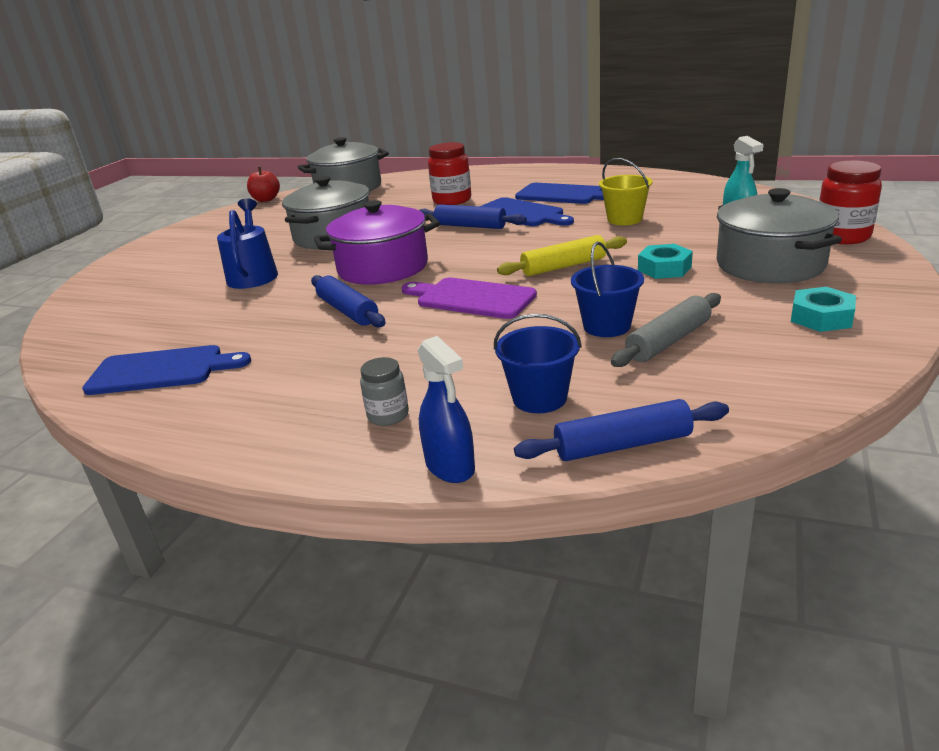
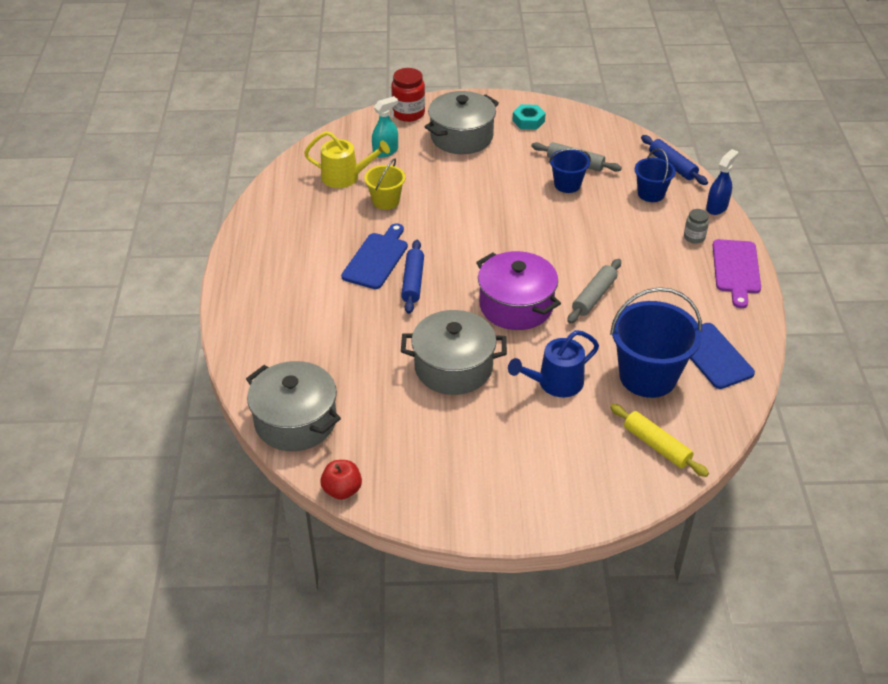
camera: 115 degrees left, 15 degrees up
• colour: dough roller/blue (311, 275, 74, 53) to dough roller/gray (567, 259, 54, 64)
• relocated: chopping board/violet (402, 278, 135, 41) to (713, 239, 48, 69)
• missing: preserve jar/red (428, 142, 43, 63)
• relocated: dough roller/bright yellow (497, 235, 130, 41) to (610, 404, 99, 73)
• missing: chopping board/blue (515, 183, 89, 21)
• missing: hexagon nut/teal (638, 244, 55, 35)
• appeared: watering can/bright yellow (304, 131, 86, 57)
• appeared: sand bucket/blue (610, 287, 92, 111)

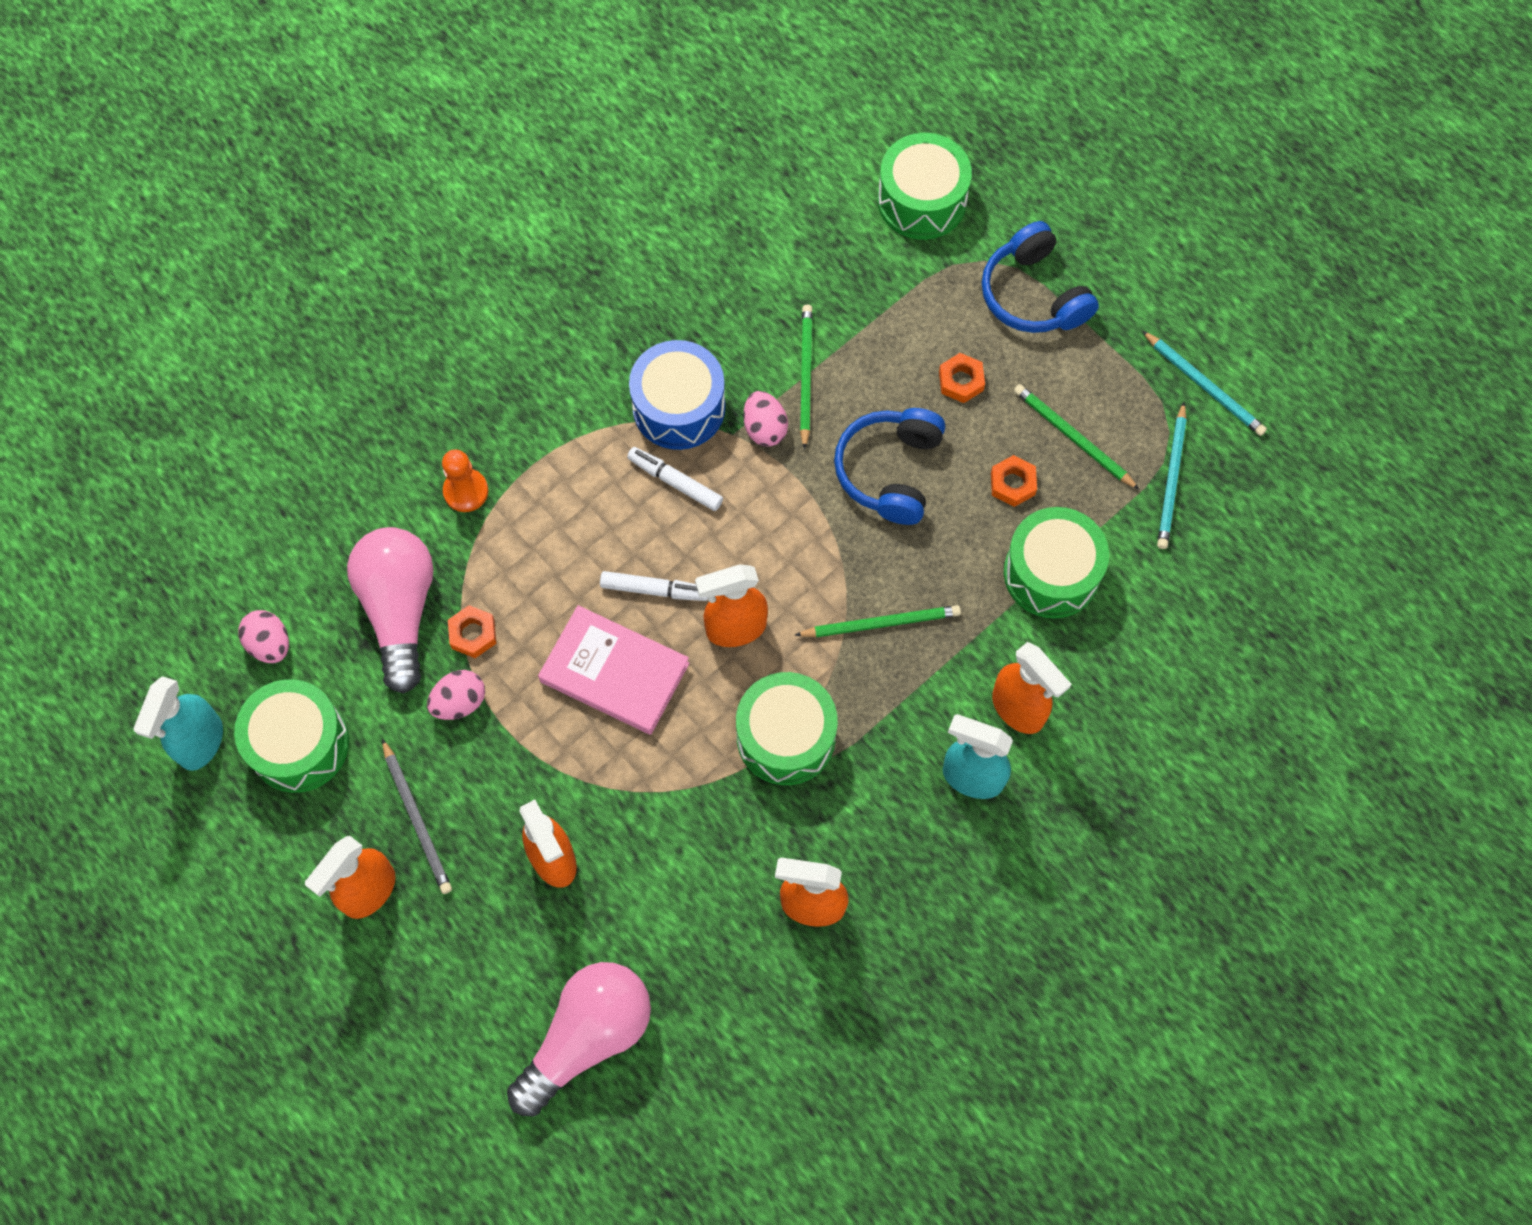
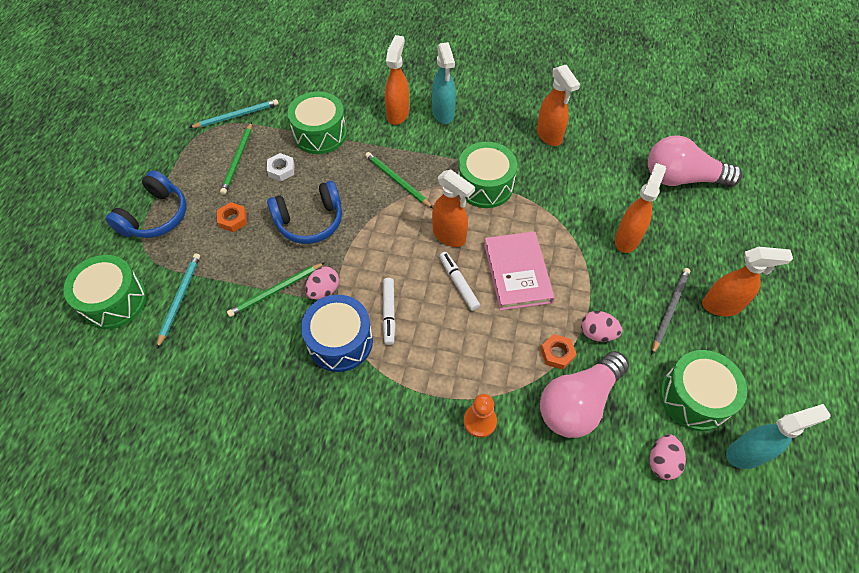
camera: 125 degrees left, 10 degrees down
• colour: hexagon nut/orange (991, 455, 46, 52) to hexagon nut/snow-white (267, 153, 27, 28)
• relocated: lead pencil/teal (1142, 331, 125, 105) to (157, 253, 43, 95)

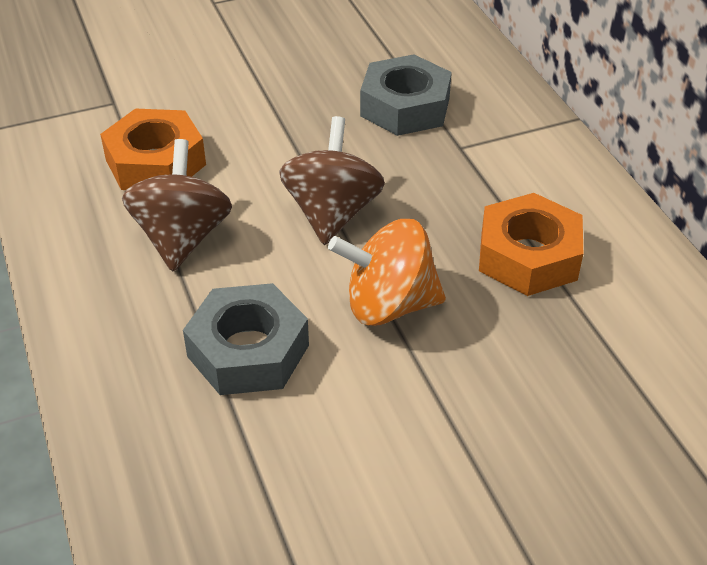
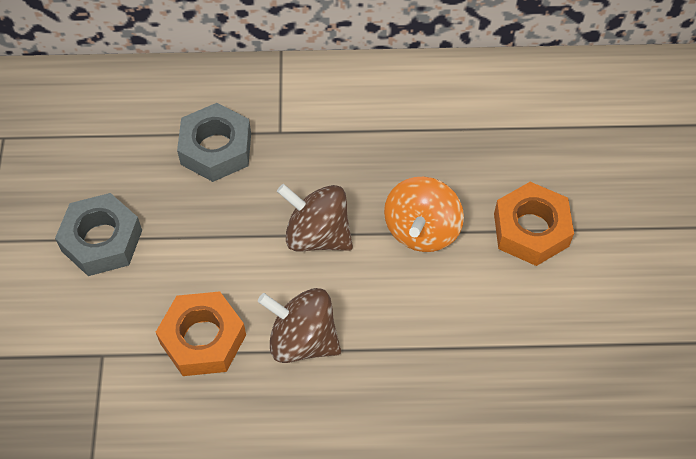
camera: 70 degrees left, 15 degrees up
• relocated: hexagon nut/gray (183, 283, 126, 112) to (55, 193, 87, 83)
• relocated: hexagon nut/orange (479, 193, 104, 103) to (494, 182, 80, 84)

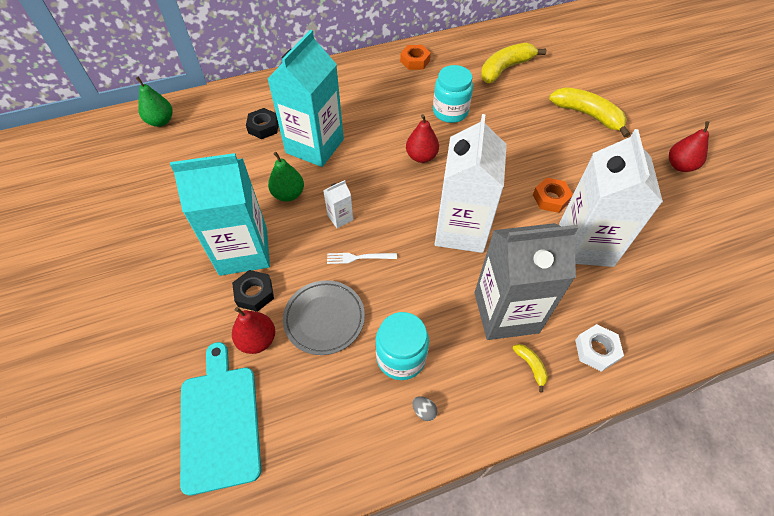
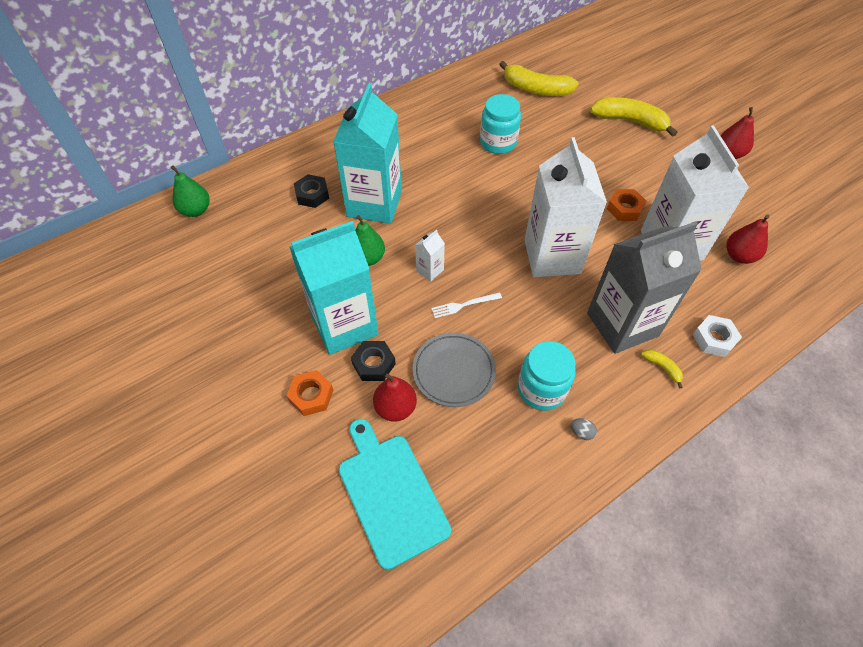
camera: 15 degrees left, 0 degrees up
• relocated: hexagon nut/orange (400, 45, 31, 25) to (286, 370, 47, 46)
• relocated: pear fruit/red (406, 114, 33, 49) to (726, 214, 44, 50)
• spun: banana fruit/bright yellow (481, 43, 66, 40) = (499, 61, 80, 35) 105 degrees counterclockwise

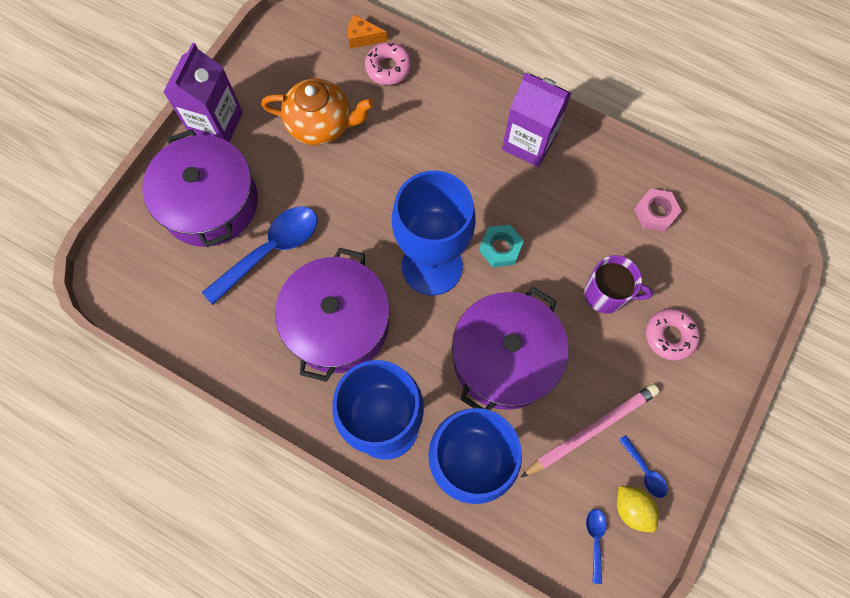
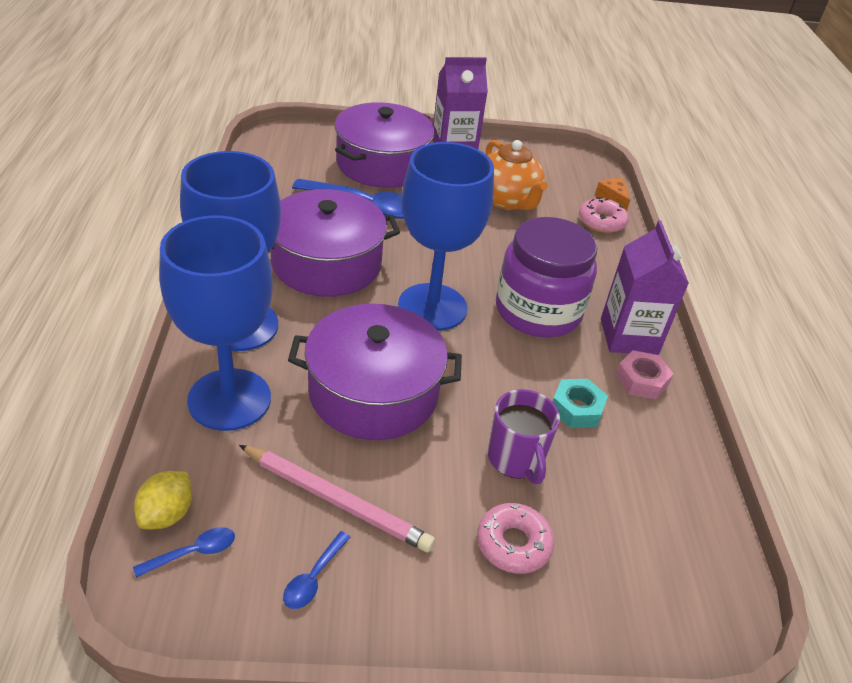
camera: 55 degrees right, 30 degrees down
• relocated: hexagon nut/teal (479, 225, 45, 42) to (553, 379, 55, 49)
• relocated: citrus fruit/bright yellow (617, 485, 42, 47) to (134, 471, 58, 58)
• relocated: hexagon nut/rosy (634, 189, 47, 43) to (615, 350, 59, 50)
• appeared: preserve jar/violet (496, 217, 101, 121)

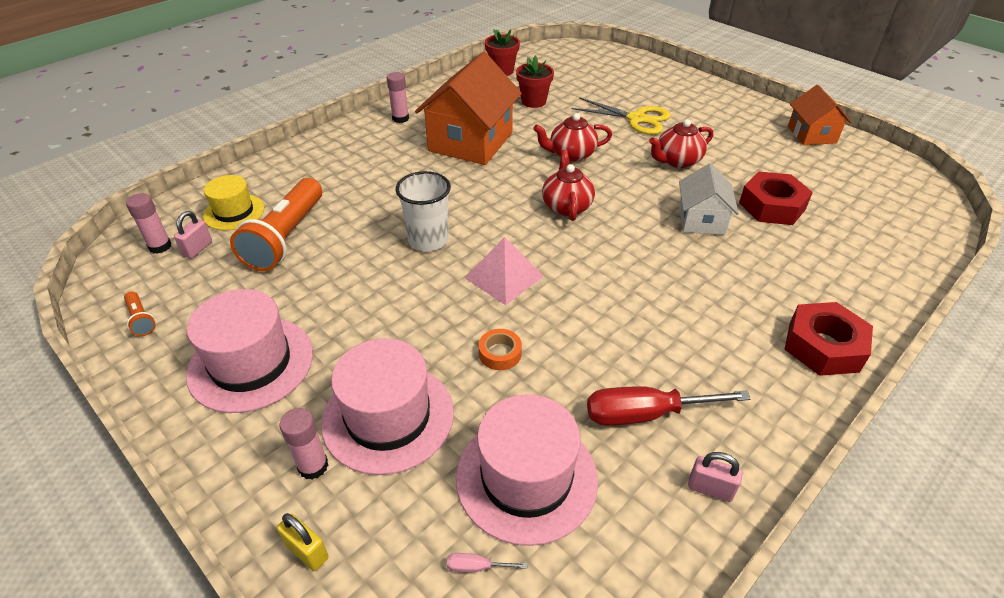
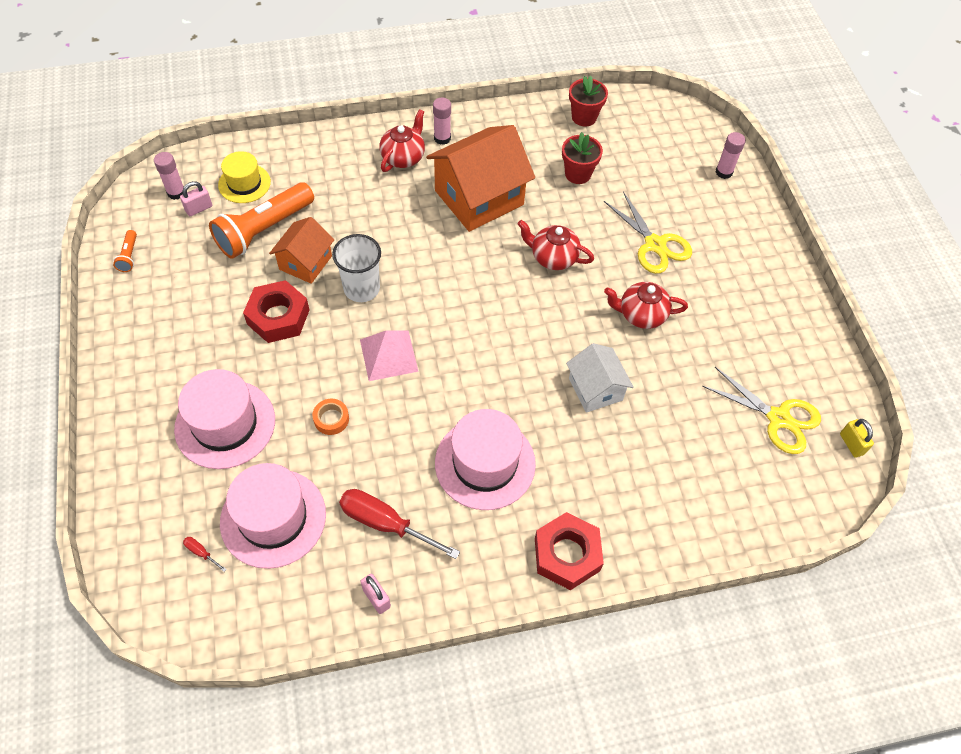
camera: 30 degrees right, 15 degrees up
• relocated: top hat/rosy (186, 289, 127, 124) to (435, 409, 101, 101)
• relocated: padlock/bright yellow (277, 513, 52, 58) to (840, 419, 34, 39)
• relocated: glue stick/rosy (280, 408, 48, 72) to (715, 132, 31, 47)
• colour: screwdriver/rosy (447, 553, 80, 19) to screwdriver/red (183, 537, 44, 35)
• relocated: china teapot/red (542, 150, 53, 71) to (379, 109, 46, 63)
• spun: toy house/snow-white (679, 163, 60, 72) = (566, 343, 68, 70) 60 degrees counterclockwise
• relocated: hexagon nut/red (739, 171, 74, 54) to (243, 280, 67, 63)
• relocated: toy house/orange (788, 85, 63, 60) to (269, 217, 66, 67)
• appeared: pair of scissors/bright yellow (702, 367, 119, 87)

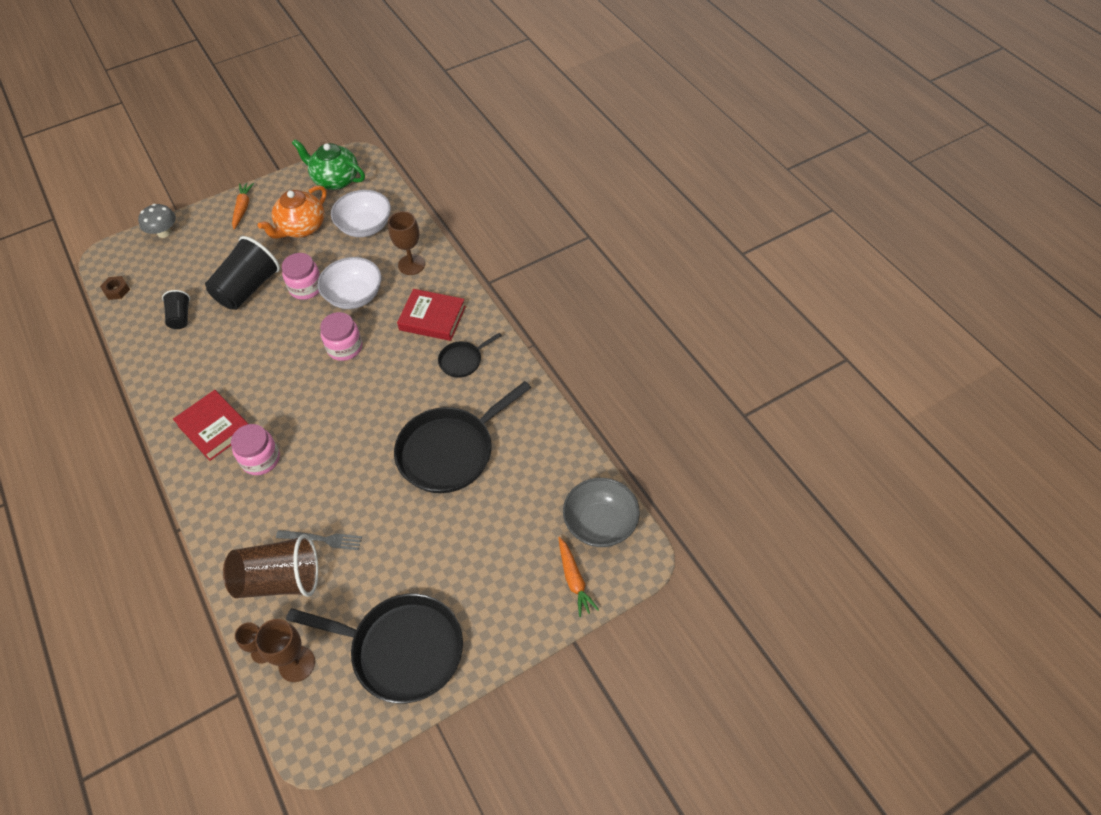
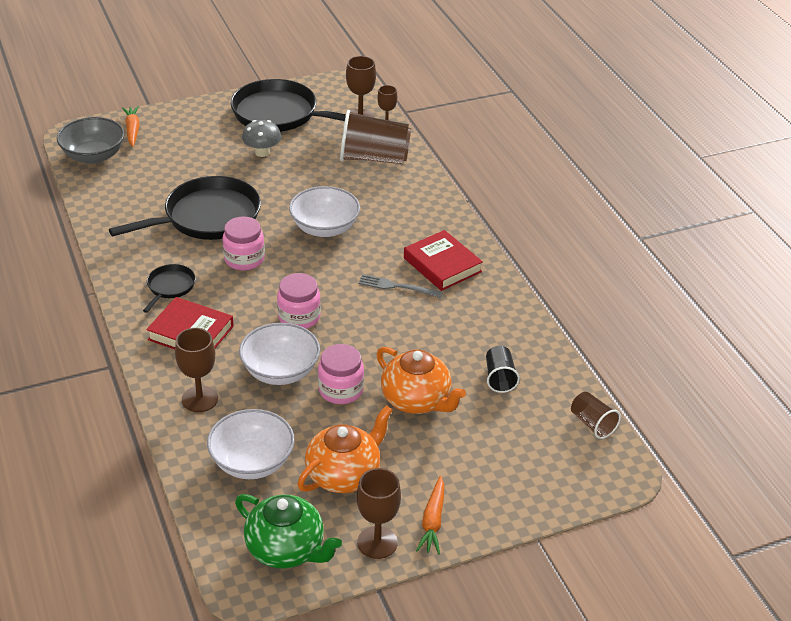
camera: 175 degrees left, 15 degrees down
• exchanged: hexagon nut/brown (100, 276, 30, 24) to cup/brown (571, 392, 50, 47)
• relocated: mushroom/gray (138, 204, 38, 34) to (242, 120, 39, 37)
• exchanged: cup/jet-black (205, 236, 75, 74) to china teapot/orange (376, 347, 90, 67)
• relocated: preserve jar/rosy (231, 424, 49, 51) to (223, 217, 42, 54)
• relocated: table fork/gray (276, 530, 86, 20) to (358, 274, 85, 24)
• spun: frying pan/jet-black (438, 333, 64, 45) = (143, 264, 53, 49) 45 degrees counterclockwise
• appeared: serving bowl/snow-white (289, 186, 71, 51)
• appeared: chalice/brown (357, 468, 44, 91)

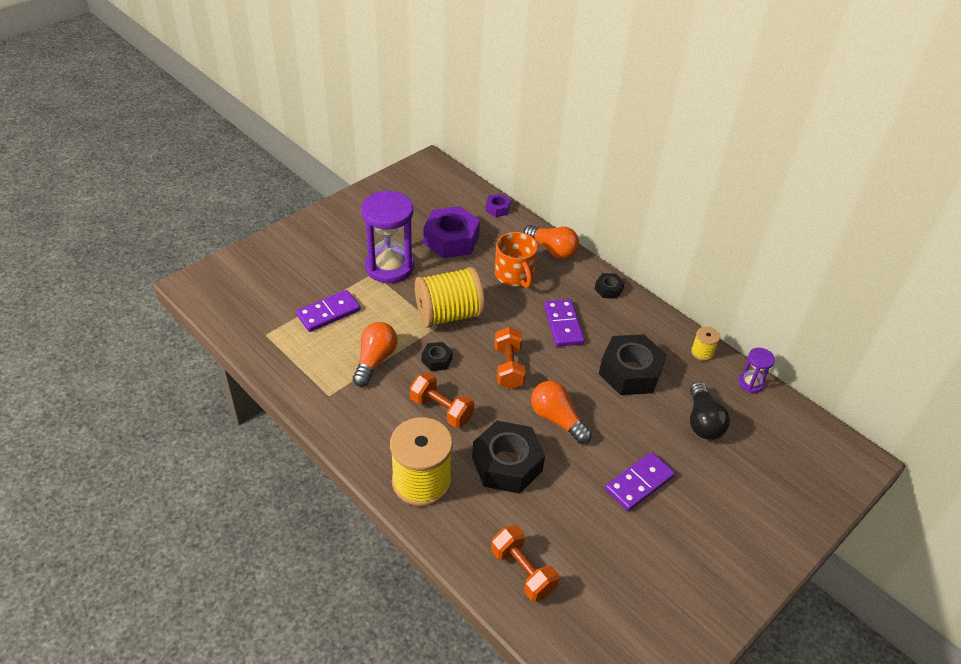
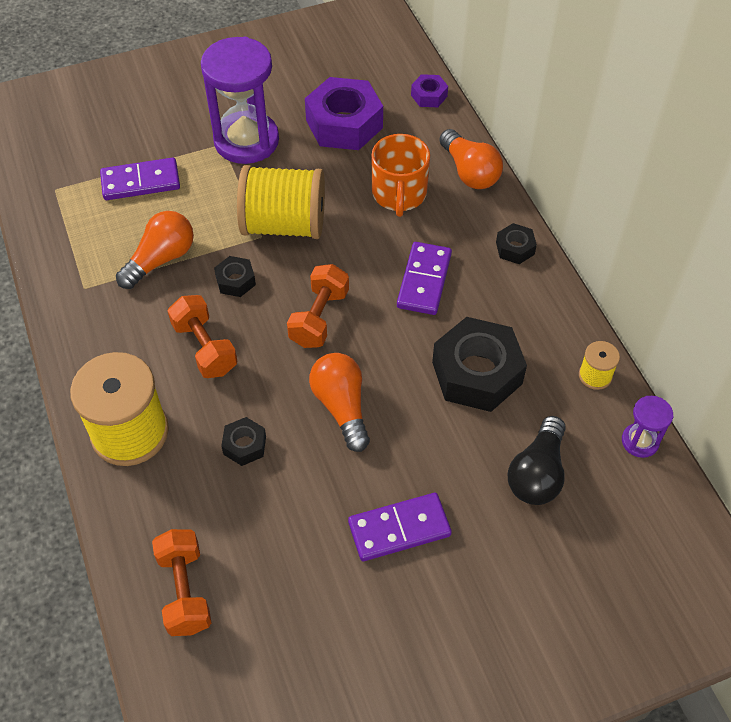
camera: 25 degrees right, 10 degrees up
• size: hexagon nut/jet-black (472, 421, 73, 73) = (221, 417, 45, 49) x0.48

